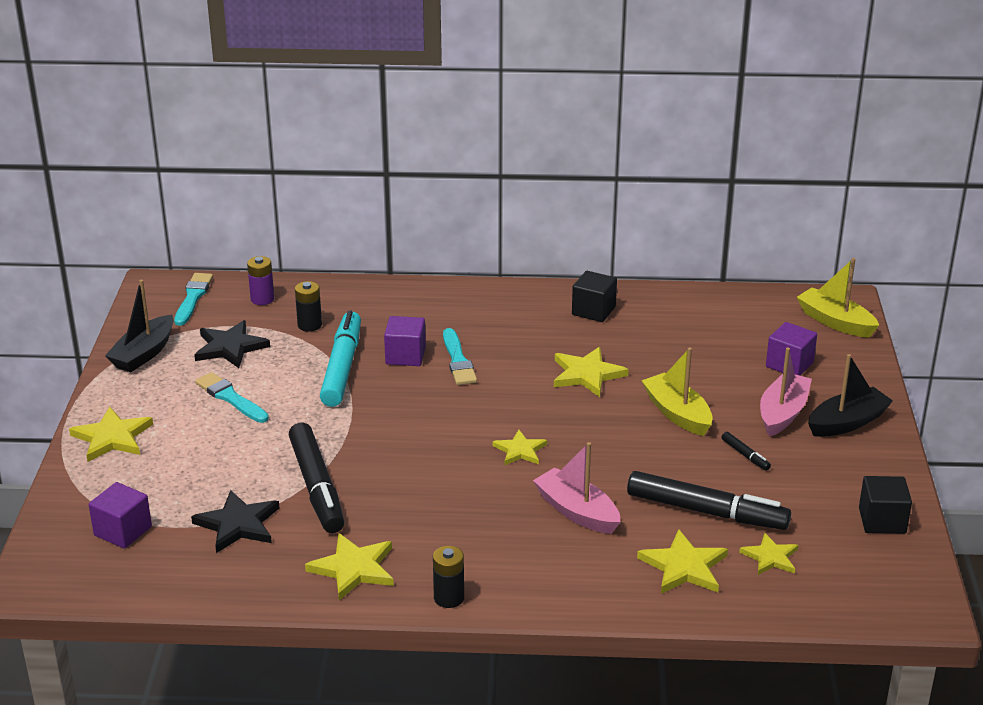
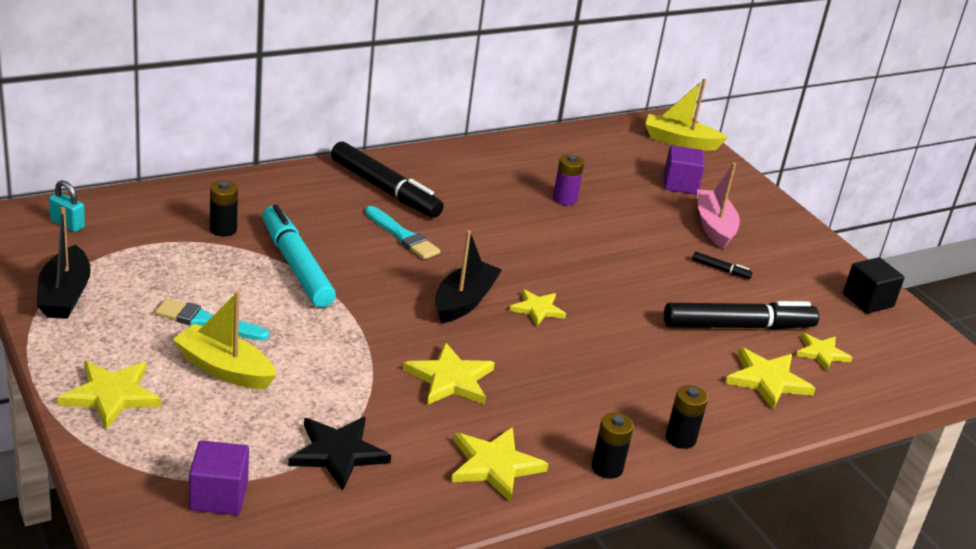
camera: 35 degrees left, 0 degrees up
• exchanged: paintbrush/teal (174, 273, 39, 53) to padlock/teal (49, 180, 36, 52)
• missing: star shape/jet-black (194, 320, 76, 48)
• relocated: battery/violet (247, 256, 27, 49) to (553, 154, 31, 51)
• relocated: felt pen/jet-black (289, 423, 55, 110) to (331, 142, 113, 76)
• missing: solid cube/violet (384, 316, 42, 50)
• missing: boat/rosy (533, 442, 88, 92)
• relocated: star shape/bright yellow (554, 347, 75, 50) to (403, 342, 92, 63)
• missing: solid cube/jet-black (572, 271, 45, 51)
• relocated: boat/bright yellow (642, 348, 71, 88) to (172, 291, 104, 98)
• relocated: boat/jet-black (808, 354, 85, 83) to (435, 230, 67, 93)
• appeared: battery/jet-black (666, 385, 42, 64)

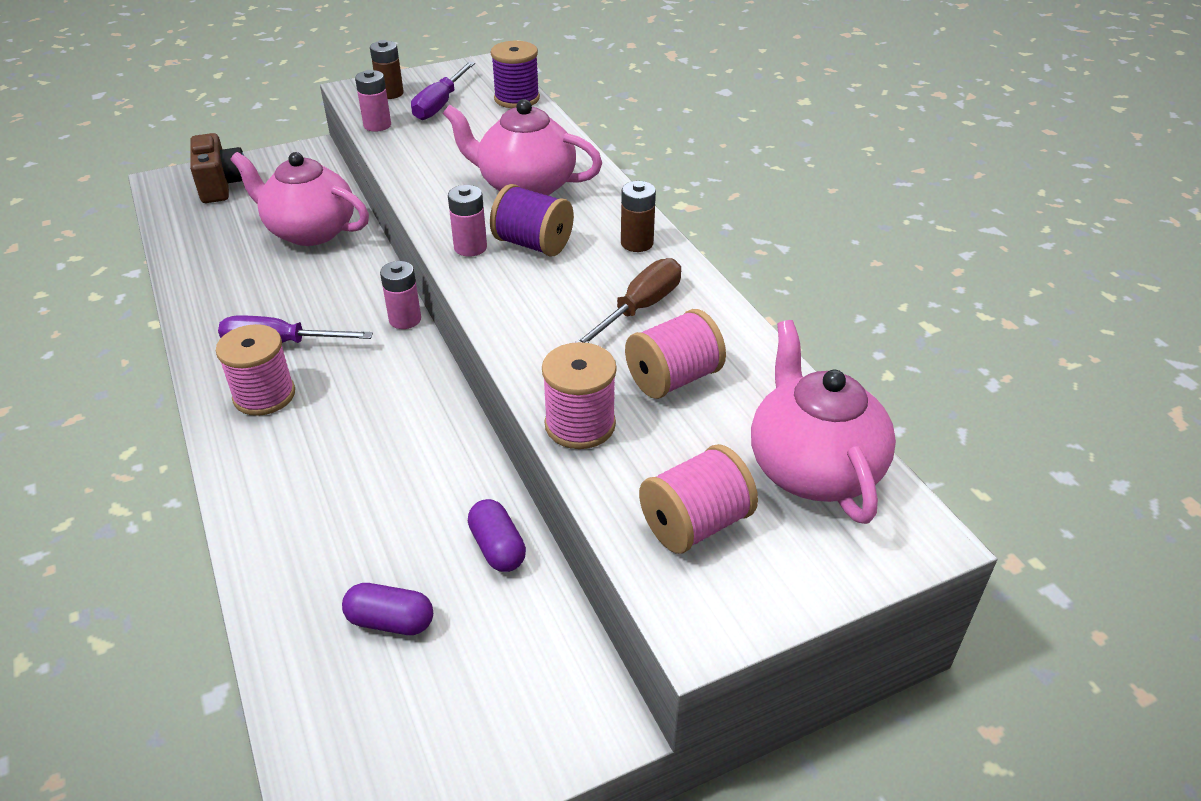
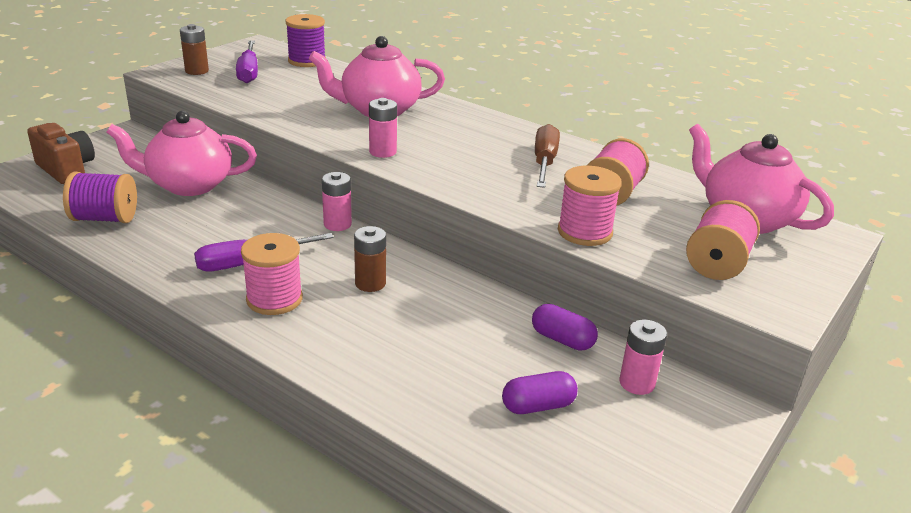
camera: 30 degrees left, 10 degrees down
• relocated: battery/rosy (355, 70, 36, 62) to (619, 319, 48, 76)
• relocated: reel of thread/violet (490, 184, 84, 72) to (63, 172, 74, 51)
• relocated: battery/brown (621, 181, 35, 71) to (354, 226, 32, 66)

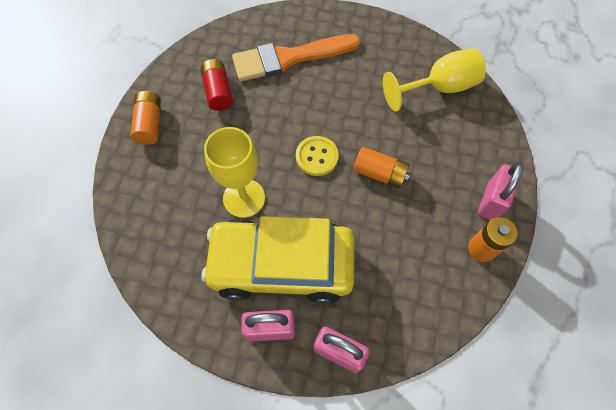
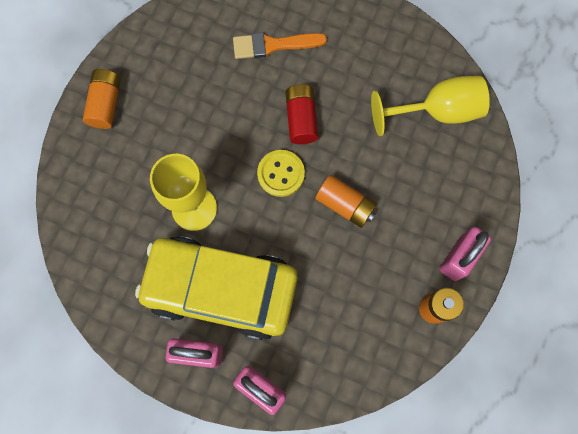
camera: 10 degrees right, 10 degrees up
• relocated: battery/red (200, 59, 33, 52) to (285, 84, 33, 60)
• size: paintbrush/orange (232, 34, 128, 48) = (233, 32, 94, 27) x0.62

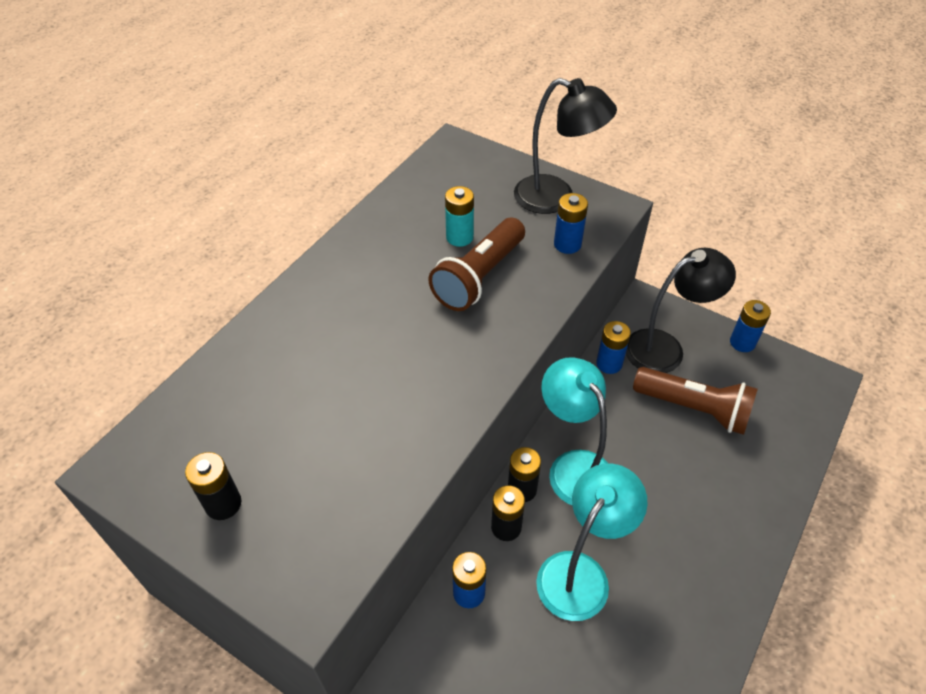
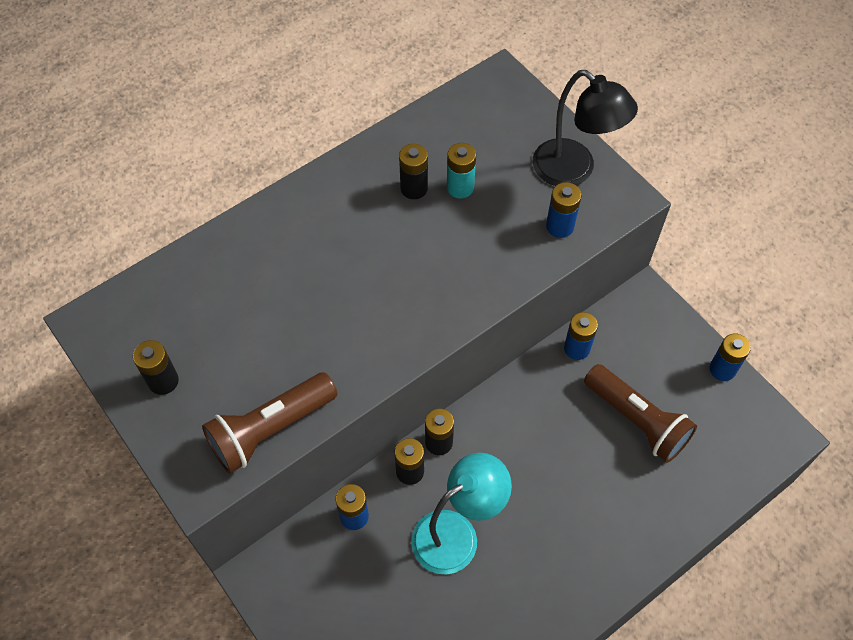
camera: 20 degrees right, 10 degrees up
• relocated: flashlight/brown (428, 218, 97, 93) to (202, 372, 135, 101)
• missing: desk lamp/teal (541, 357, 68, 148)
• missing: desk lamp/jet-black (626, 248, 110, 125)
• appeared: battery/jet-black (399, 144, 29, 55)

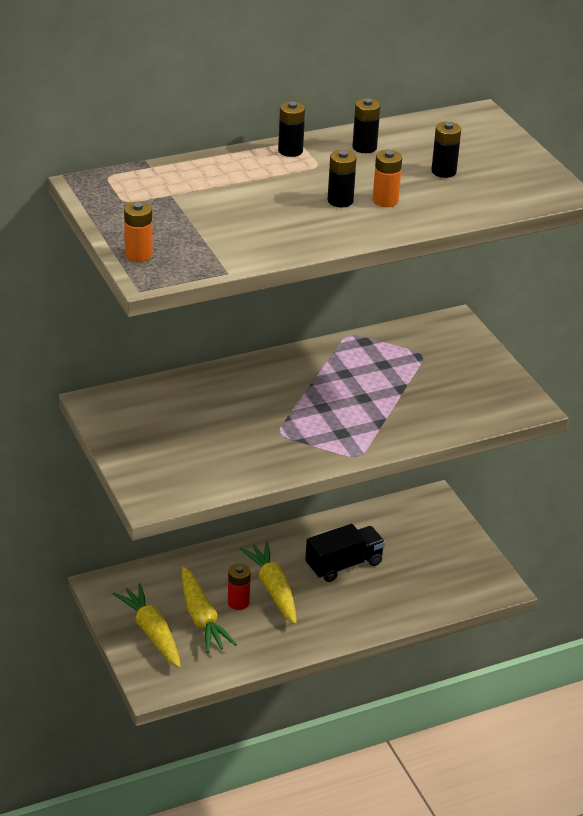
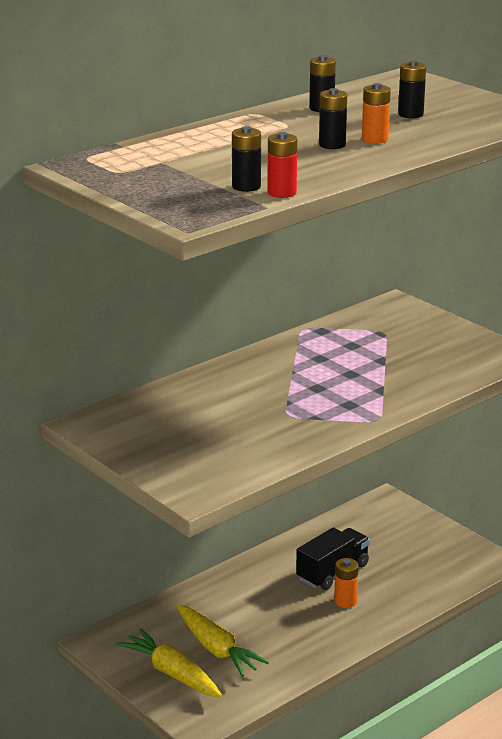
camera: 15 degrees left, 10 degrees down
• relocated: battery/orange (124, 202, 29, 60) to (334, 558, 25, 50)
• relocated: battery/red (228, 564, 23, 46) to (267, 132, 30, 66)
• missing: toy carrot/bright yellow (240, 541, 57, 84)
• relocated: battery/jet-black (278, 101, 27, 56) to (232, 126, 29, 66)

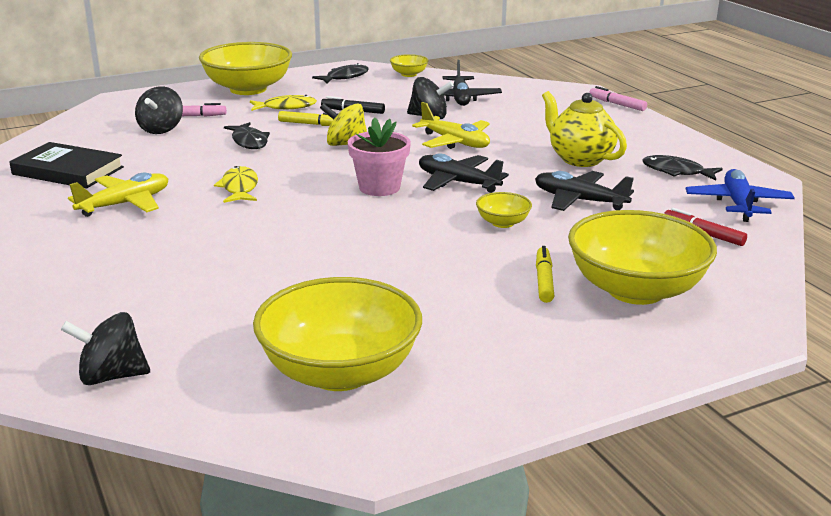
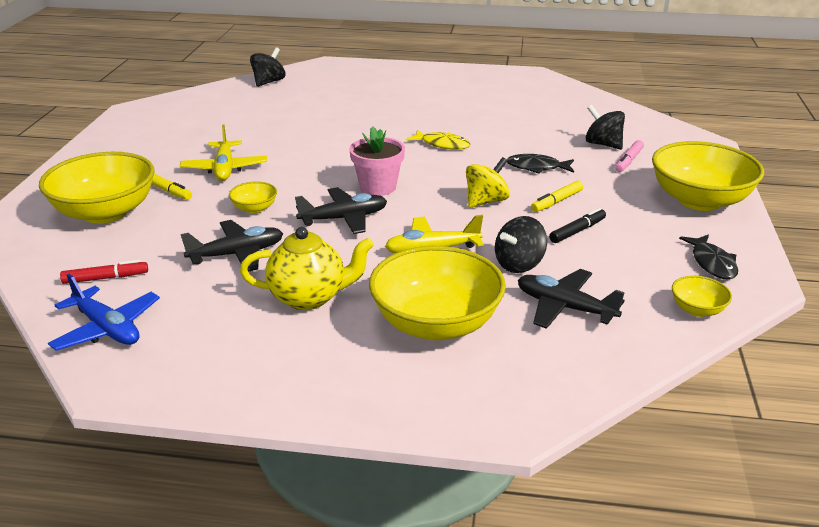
camera: 125 degrees right, 5 degrees up
• missing: hardback/jet-black (9, 142, 115, 47)
• relocated: toy plane/bright yellow (68, 172, 100, 45) to (180, 124, 87, 57)
• missing: fish/bright yellow (250, 95, 67, 16)
• relocated: serving bowl/bright yellow (253, 277, 169, 114) to (369, 246, 137, 94)
• missing: felt pen/rosy (589, 86, 58, 25)
• missing: fish/jet-black (642, 155, 81, 26)

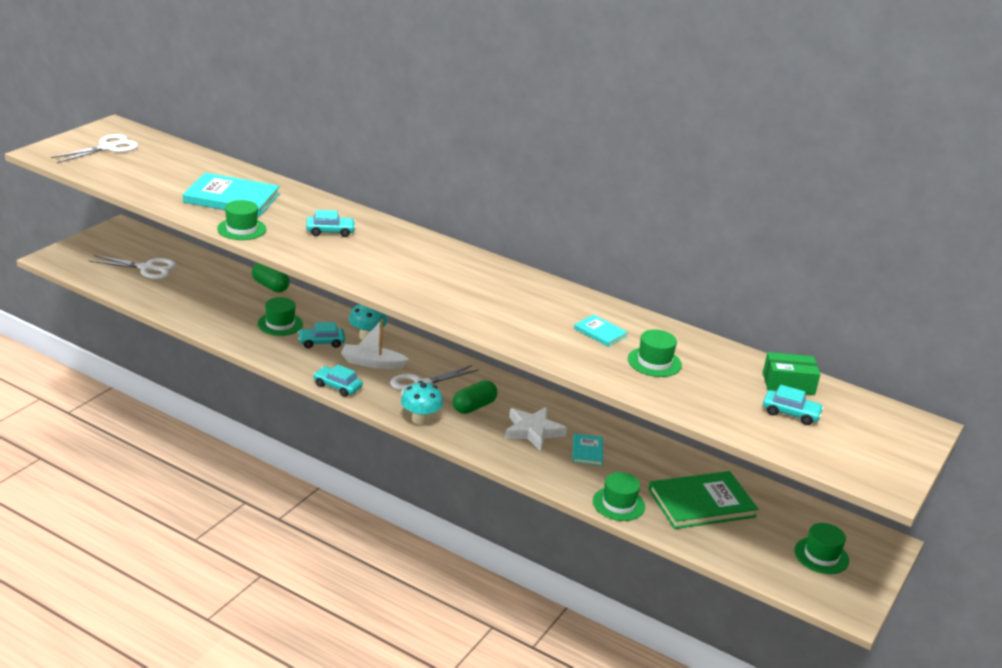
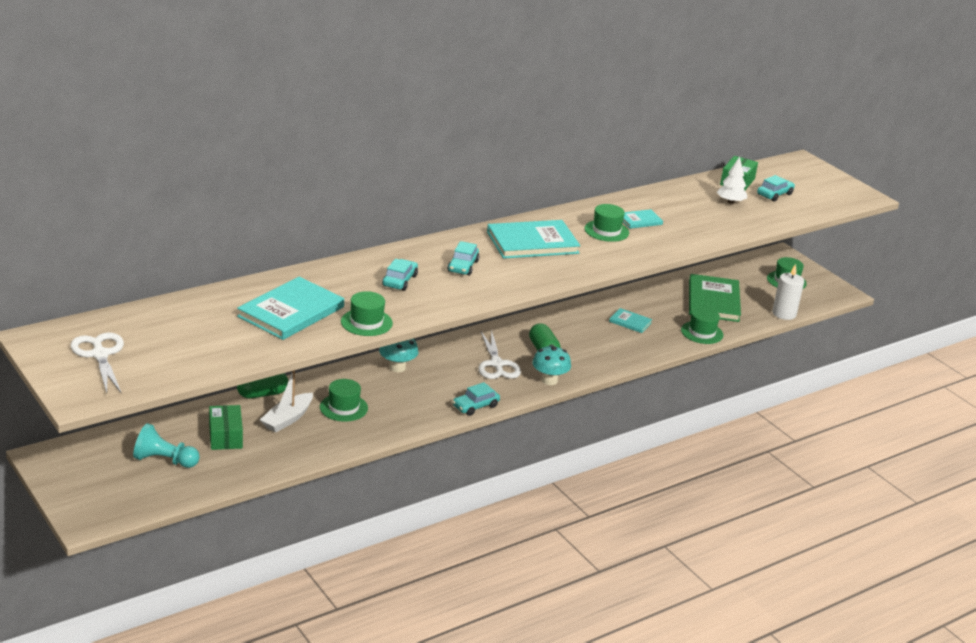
camera: 65 degrees left, 0 degrees up
• exchanged: pair of scissors/snow-white (89, 255, 87, 24) to pawn/teal (133, 423, 67, 45)
• relocated: car/teal (298, 322, 47, 26) to (447, 241, 33, 35)
• relocated: boat/snow-white (341, 319, 68, 50) to (260, 370, 53, 63)
• missing: star shape/snow-white (505, 407, 62, 44)
• relocated: top hat/emerald (628, 329, 54, 48) to (584, 204, 45, 38)
• appeared: box/emerald (209, 405, 34, 45)
• appeared: hardback/teal (487, 220, 93, 39)
• appeared: toy tree/snow-white (717, 157, 30, 47)
• appeared: candle/snow-white (772, 264, 32, 56)

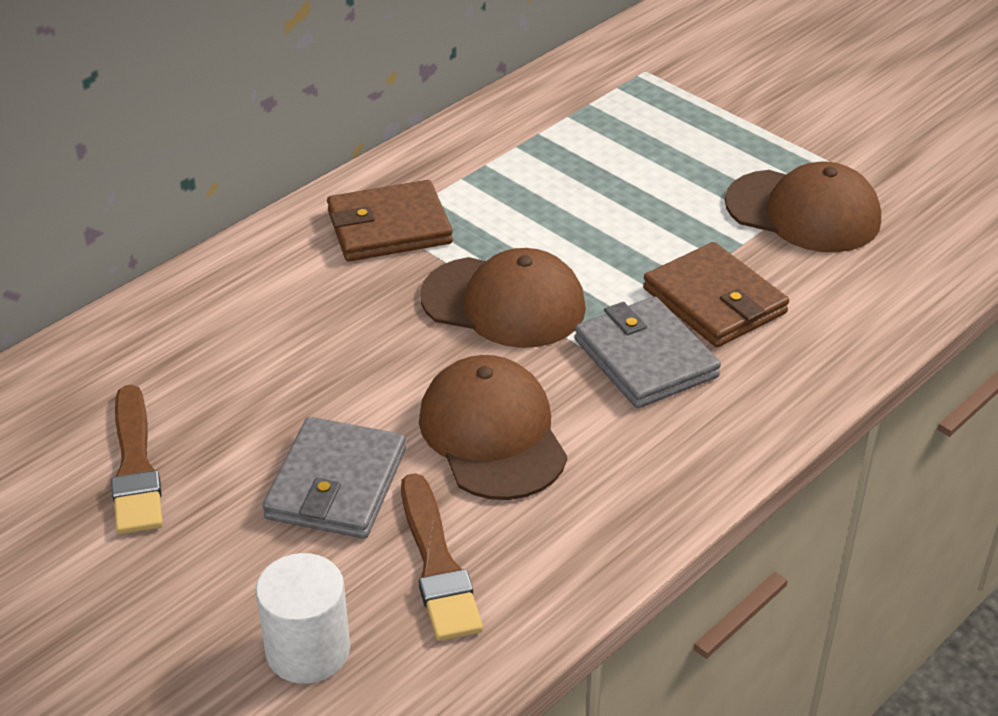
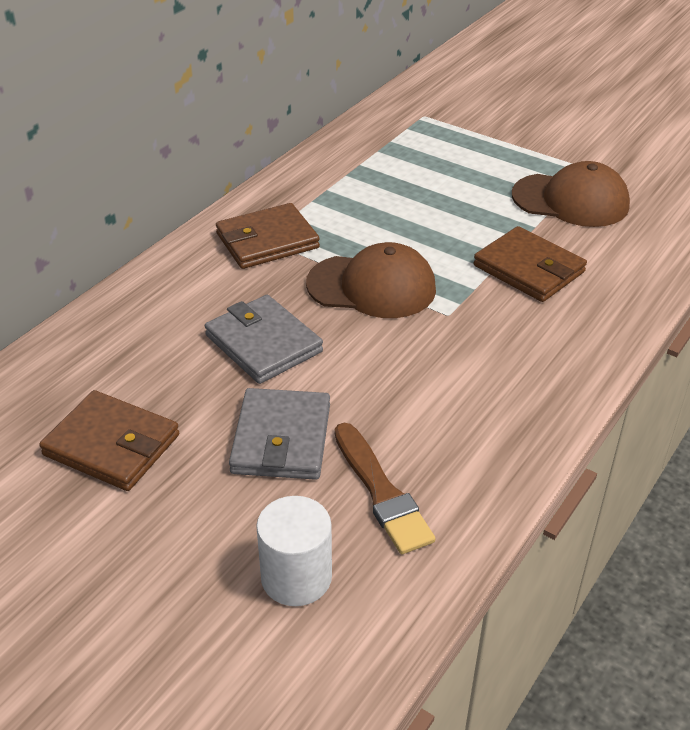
camera: 10 degrees left, 0 degrees up
• exchanged: paintbrush/brown (111, 385, 52, 149) to wallet/brown (39, 390, 140, 101)
• missing: cap/brown (419, 355, 148, 145)
• relocated: wallet/gray (574, 296, 147, 112) to (205, 295, 118, 89)

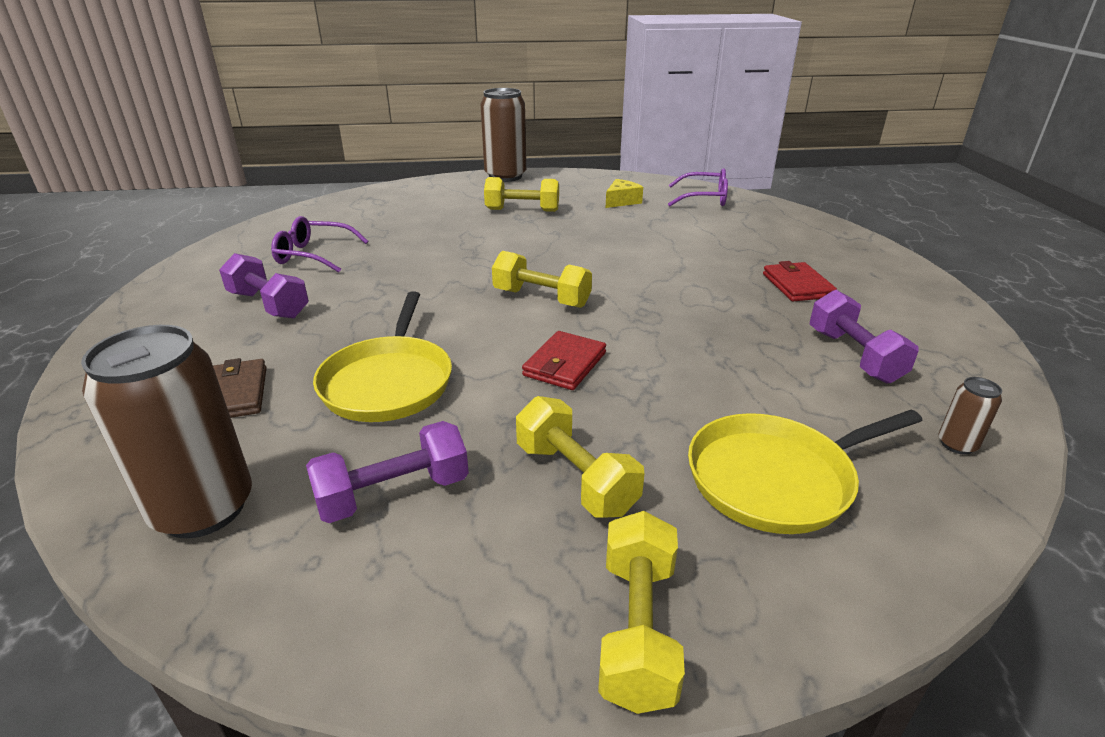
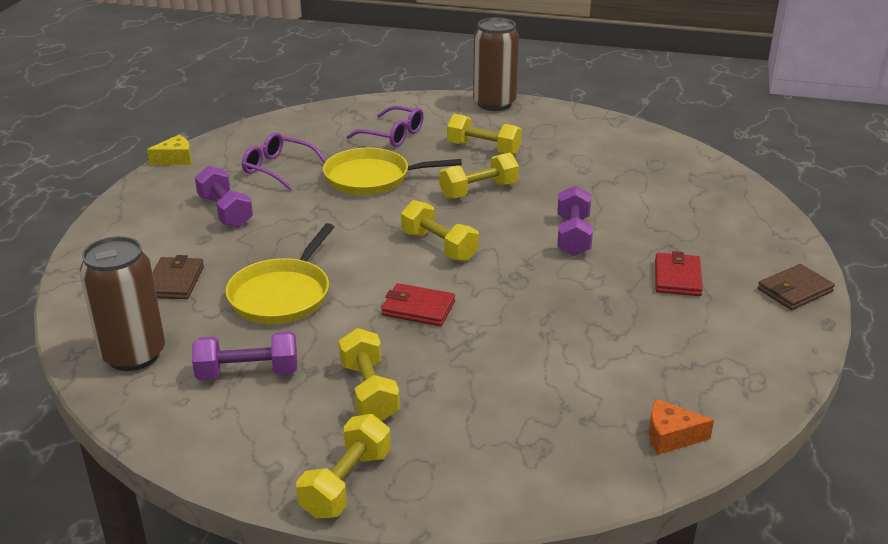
camera: 20 degrees right, 0 degrees up
• spun: wallet/red (522, 331, 84, 59) = (381, 283, 74, 43) 60 degrees clockwise
• relocated: cheese/bright yellow (606, 179, 37, 29) to (147, 135, 45, 30)
• relocated: eyeglasses/violet (668, 168, 60, 39) to (346, 106, 78, 41)
• relocated: frying pan/bright yellow (688, 410, 235, 124) to (323, 148, 139, 47)
• relocated: hand weight/violet (810, 290, 109, 93) to (557, 185, 36, 71)
• exchanged: soda can/brown (939, 377, 63, 78) to cheese/orange (649, 399, 65, 56)
• appeared: hand weight/bright yellow (440, 153, 79, 46)
• appeared: wallet/brown (758, 264, 77, 46)

